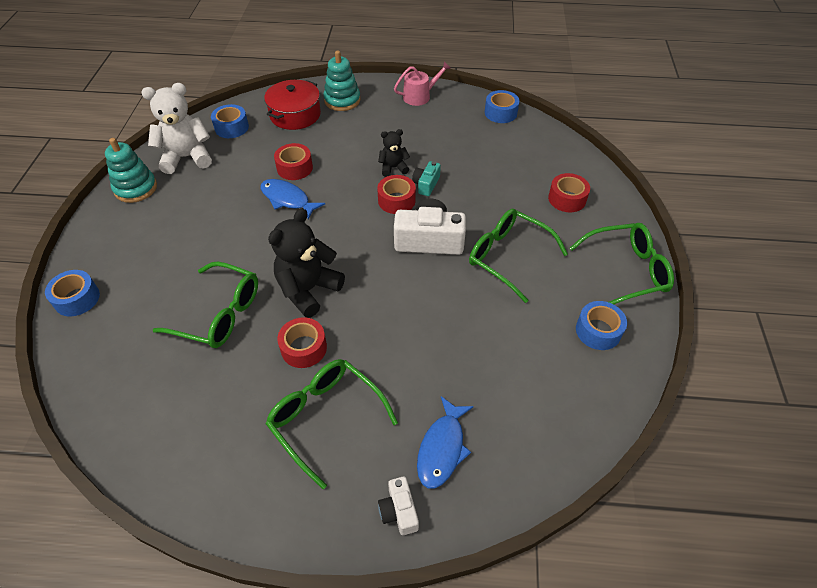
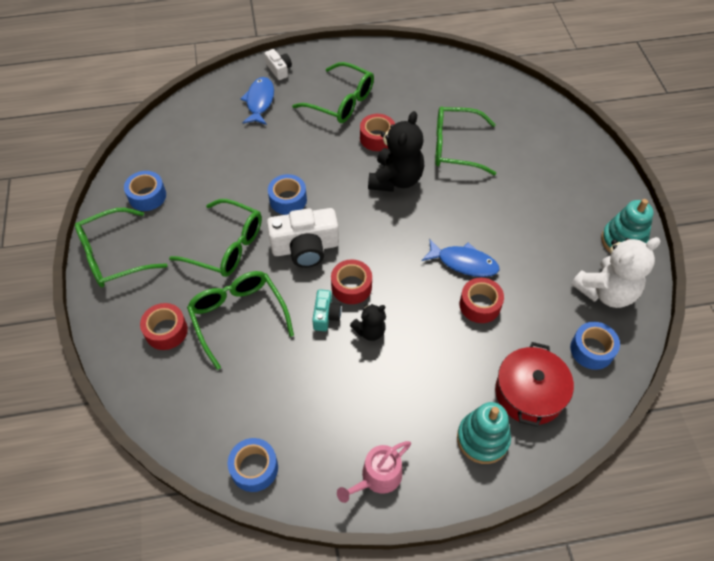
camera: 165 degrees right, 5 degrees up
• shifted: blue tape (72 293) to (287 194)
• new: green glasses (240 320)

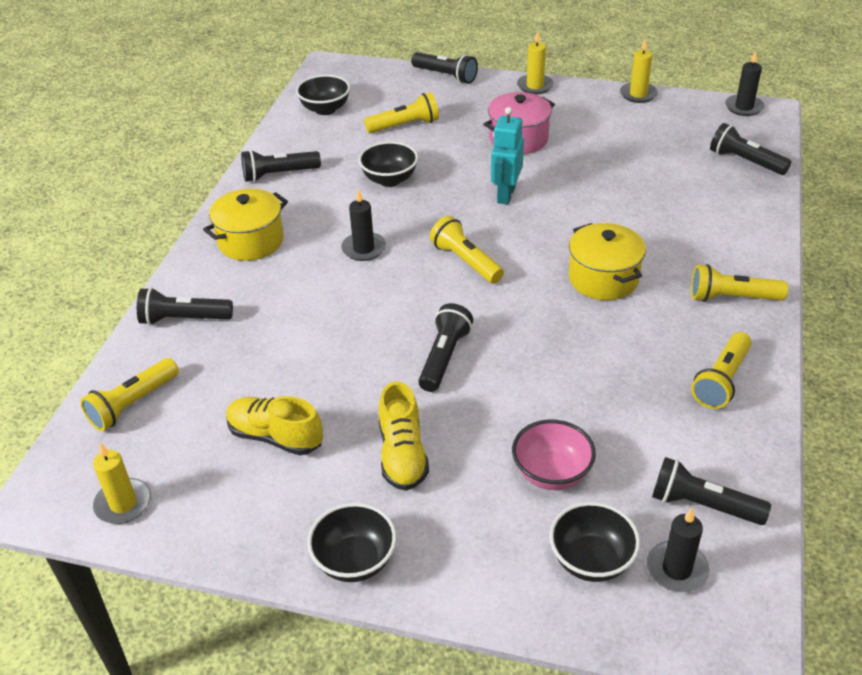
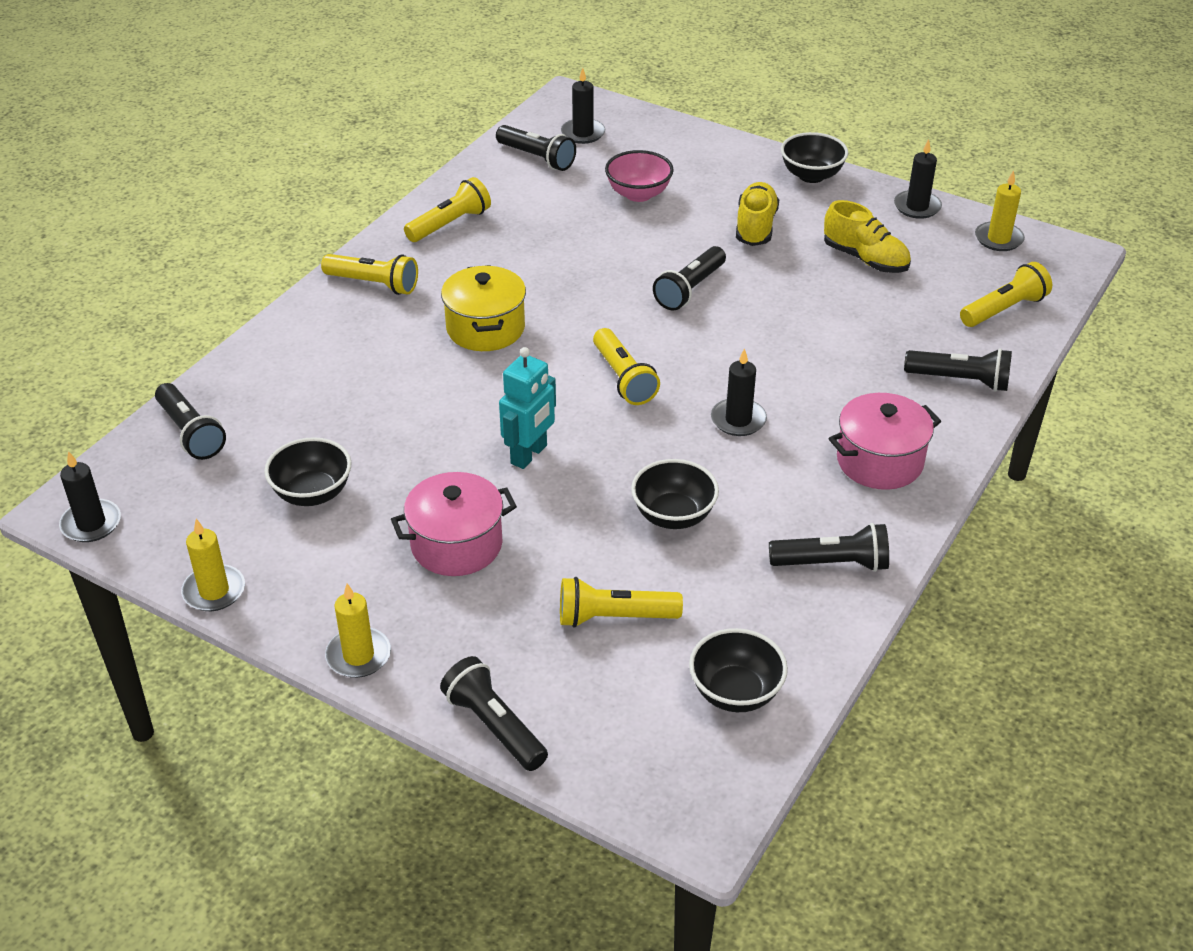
camera: 165 degrees left, 0 degrees up
• repainted: yellow pot (245 225) to pink pot (885 441)
• shifted: black bowl (594 542) to (307 471)
• new: black candle (918 179)

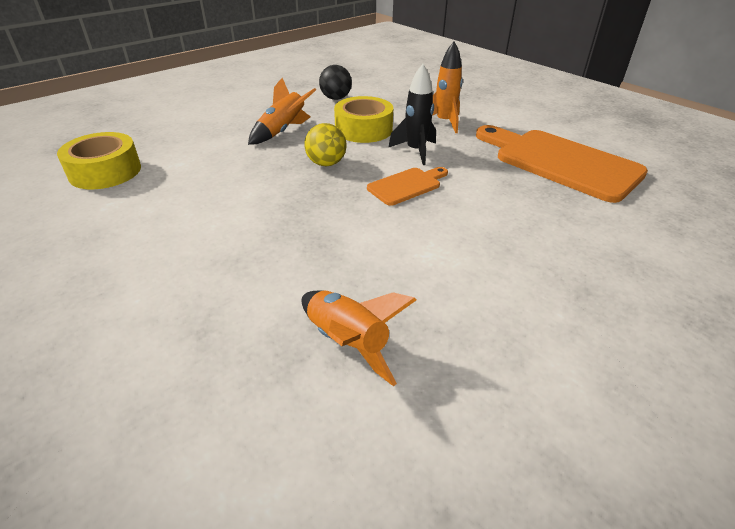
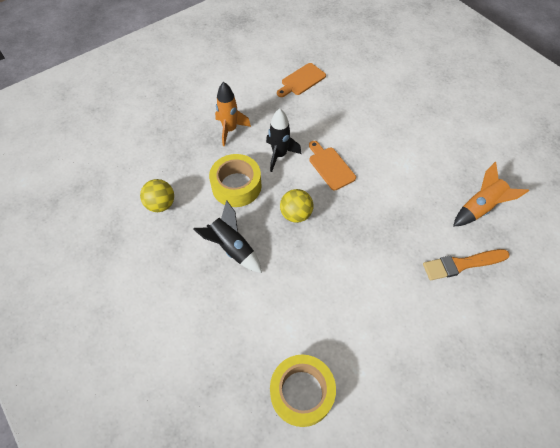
camera: 85 degrees left, 20 degrees up
• repainted: black ball (335 82) to yellow ball (157 195)
• repainted: orange rocket (282 111) to black rocket (227 236)
• scaled: orange cutting board (562 164) = (301 80) x0.49
• new: orange brush (466 265)

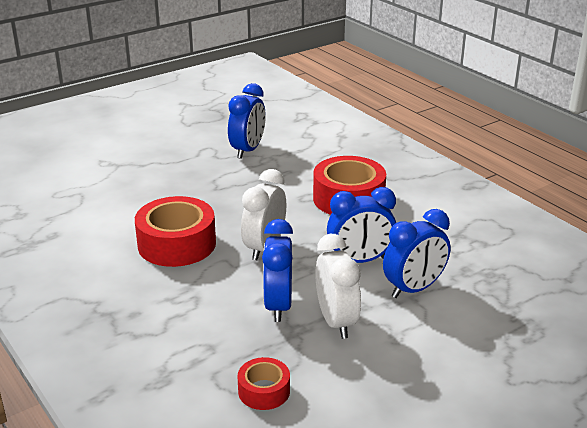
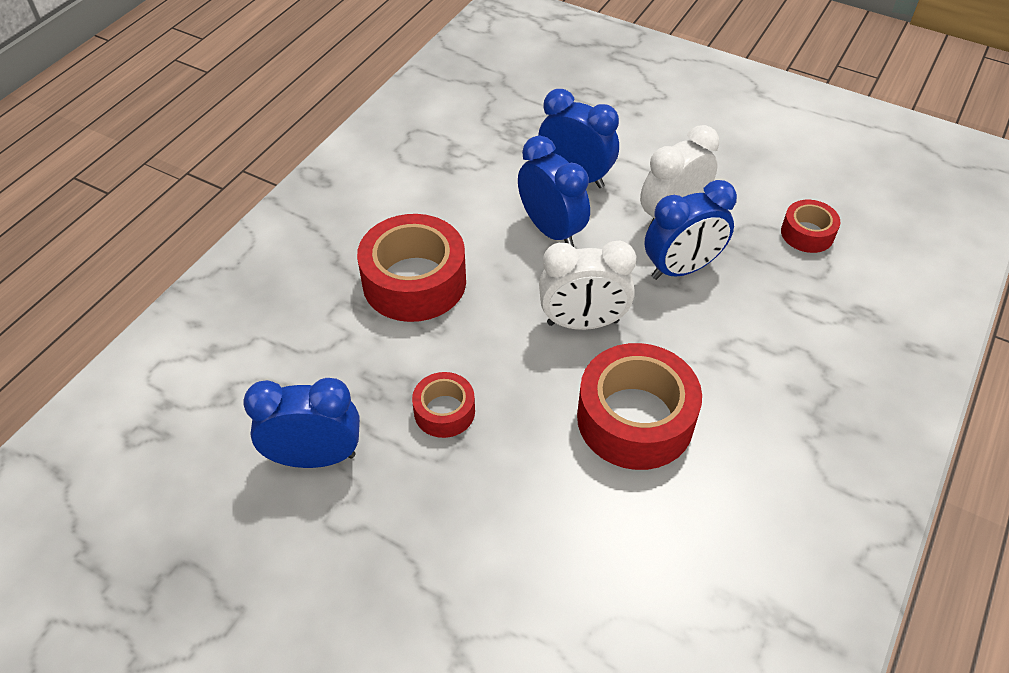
camera: 115 degrees left, 20 degrees up
• new: red tape (443 405)

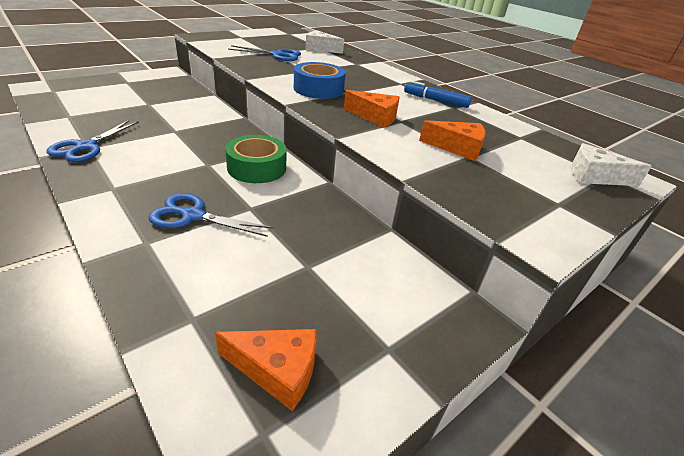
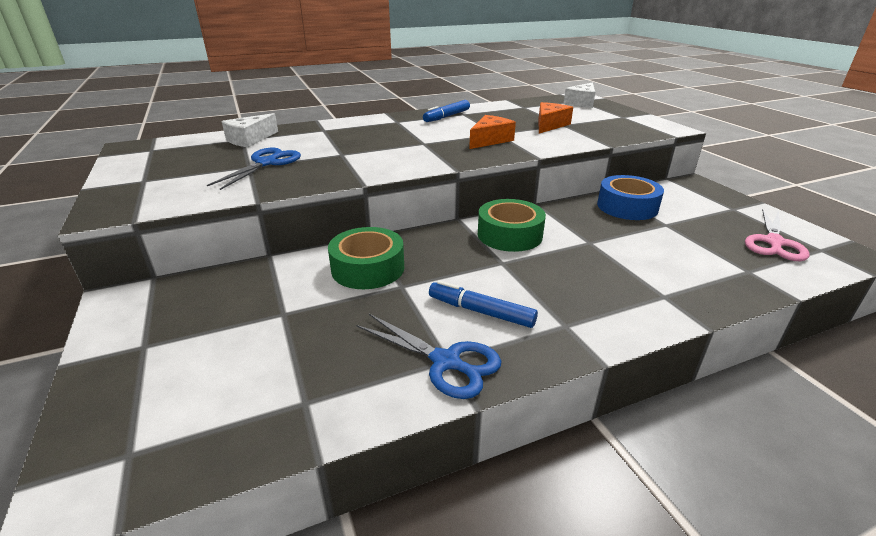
camera: 70 degrees left, 5 degrees down
• shifted: blue tape (320 80) to (630 197)
• gone: blue scissors (211 215)
• swapped: orange cheese (266 370) to pink scissors (777 235)
• new: green tape (366 258)
• new: blue marker (483 304)

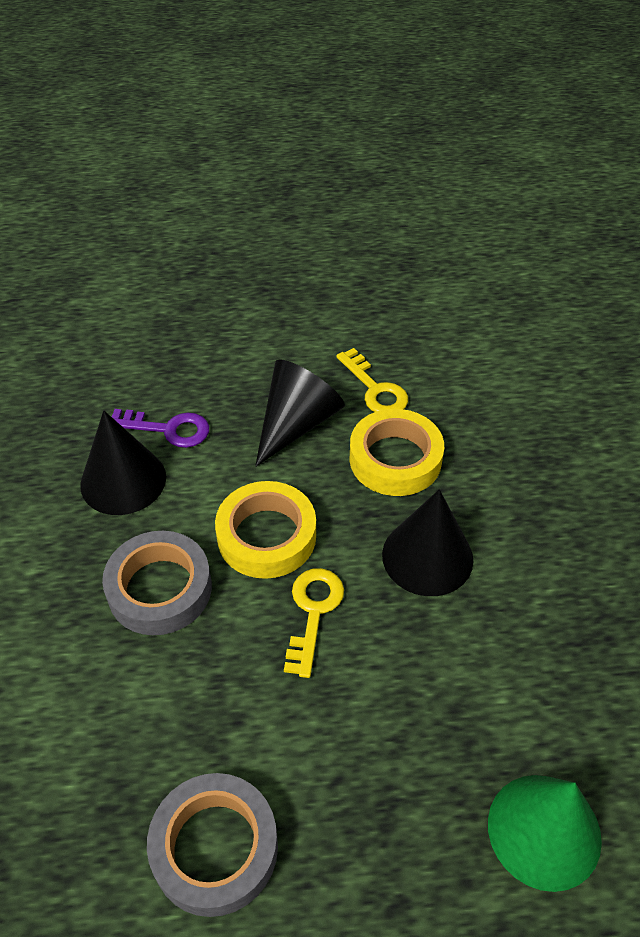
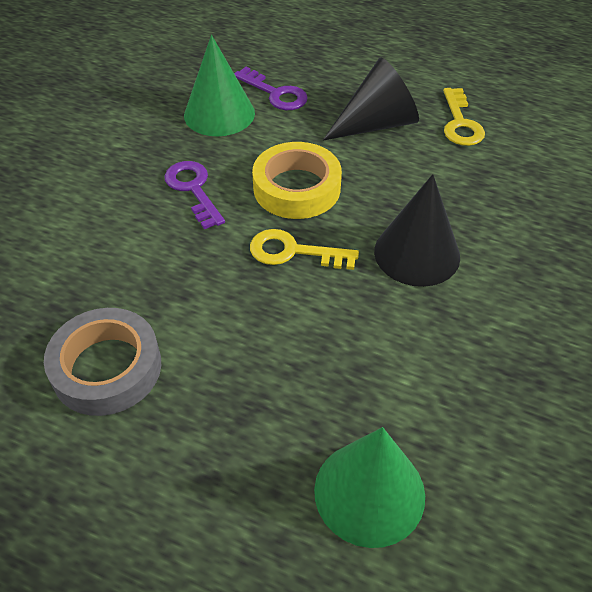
camera: 30 degrees right, 0 degrees up
• gone: yellow tape (396 452)
• repainted: black cone (123 462) to green cone (219 85)
• swapped: grey tape (157 583) to purple key (194 195)
• rotated: yellow key (314 623) = (304 249) 120 degrees counterclockwise

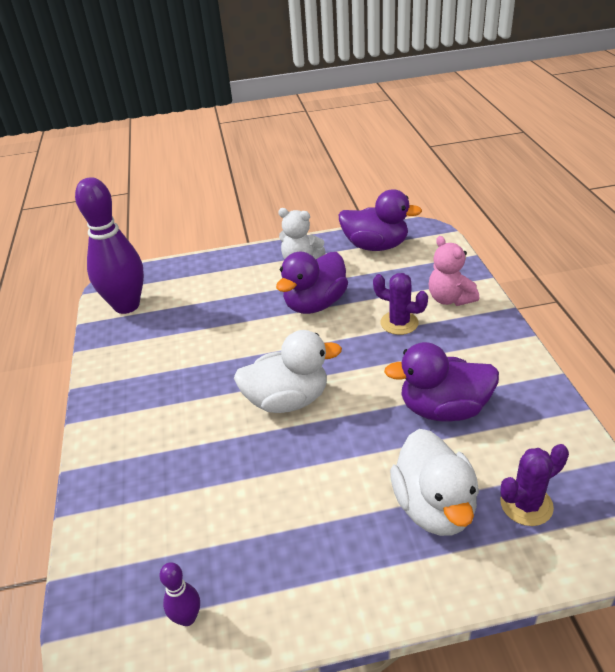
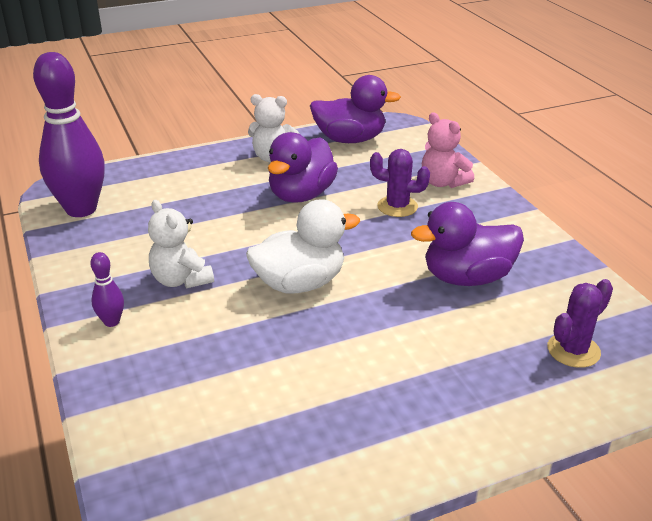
camera: 15 degrees left, 5 degrees down
• gone: white duck (434 482)
• shifted: purple bowling pin (179 594) to (107 289)
• new: white teddy bear (181 244)

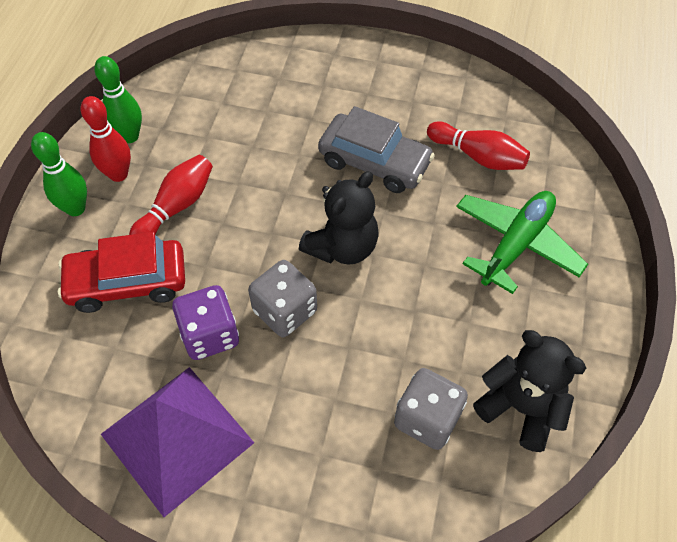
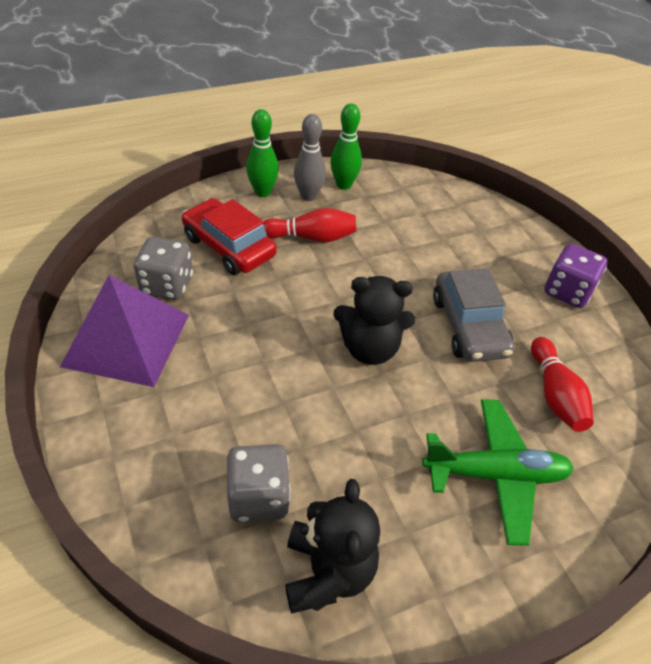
camera: 50 degrees right, 10 degrees down
• repainted: red bowling pin (106 139) to grey bowling pin (310 157)
• shifted: grey dice (282 298) to (163 268)
• shifted: purple dice (205 322) to (575 275)

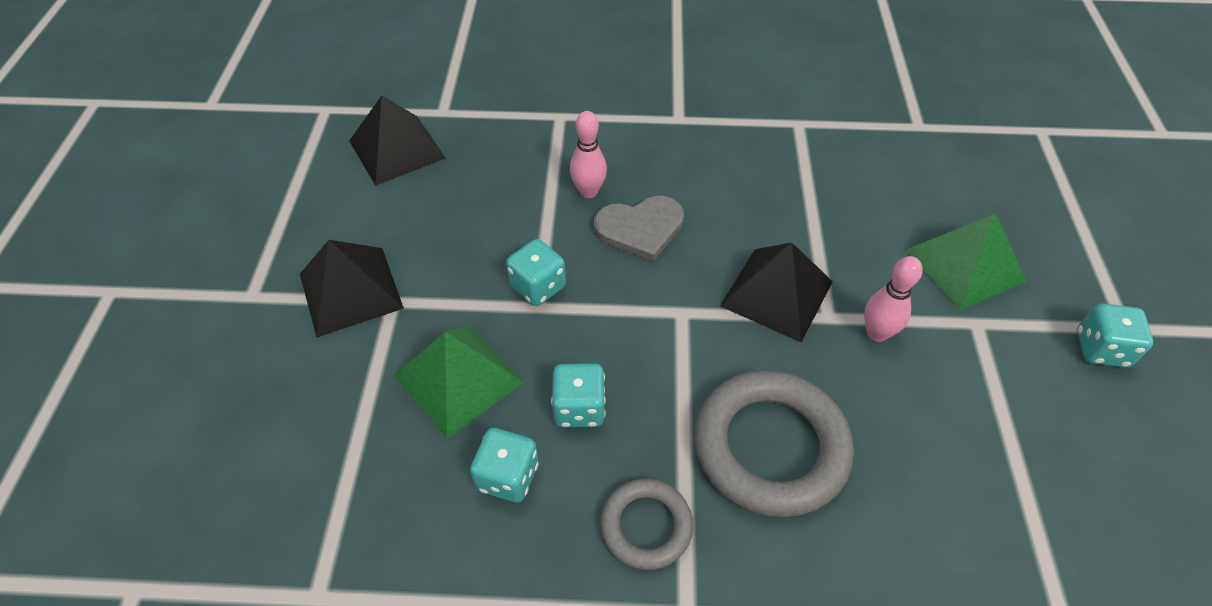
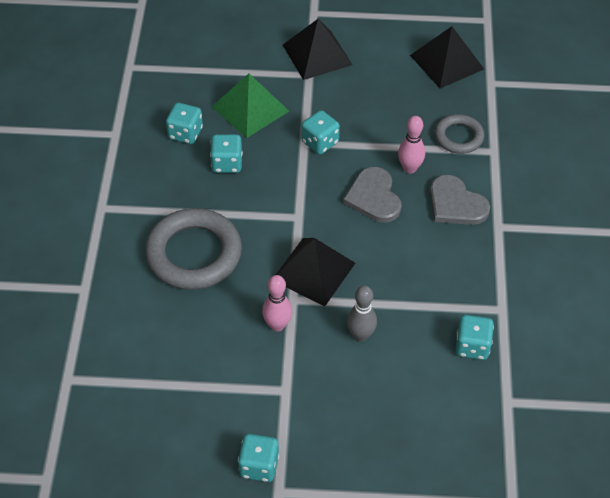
camera: 90 degrees right, 0 degrees up
• gone: green pyramid (966 261)
• shifted: grey ring (647 524) to (459 134)
• new: grey heart (460 200)
• new: grey bowling pin (362 313)
• new: turquoise dice (474 337)

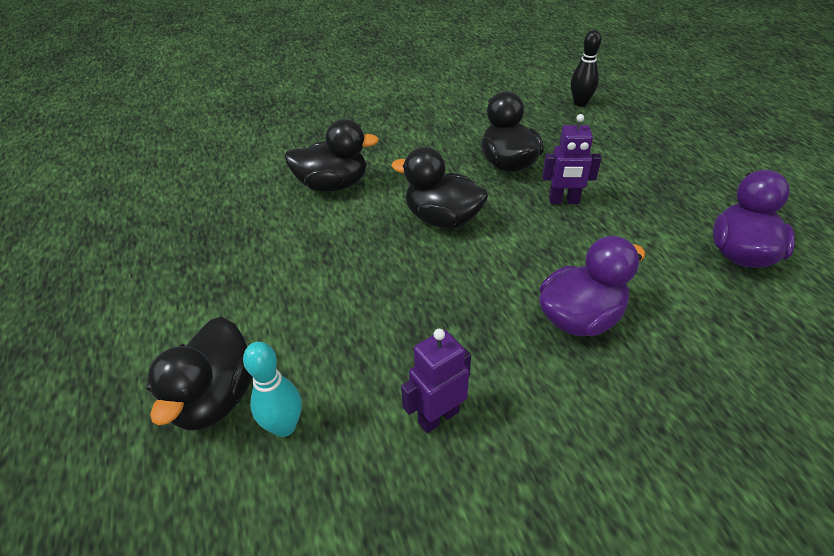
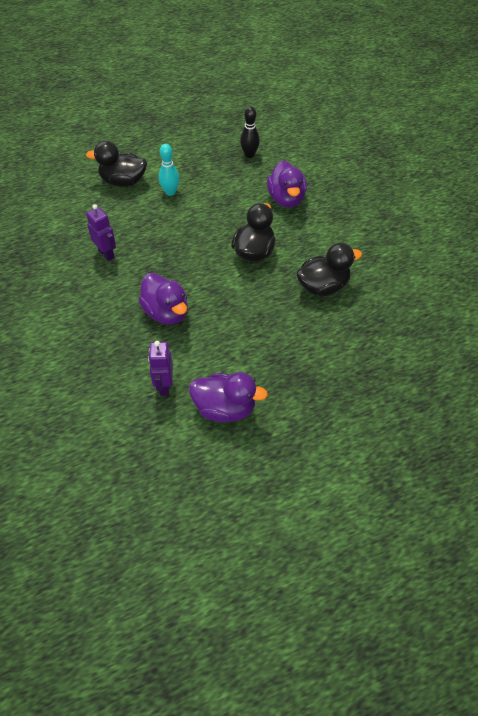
camera: 85 degrees right, 10 degrees up
• shifted: black bowling pin (586 68) to (250 132)
• shifted: purple robot (571 159) to (160 368)
• repainted: black duck (331 155) to purple duck (287 184)
• shifted: turquoise bowling pin (272 389) to (169 170)

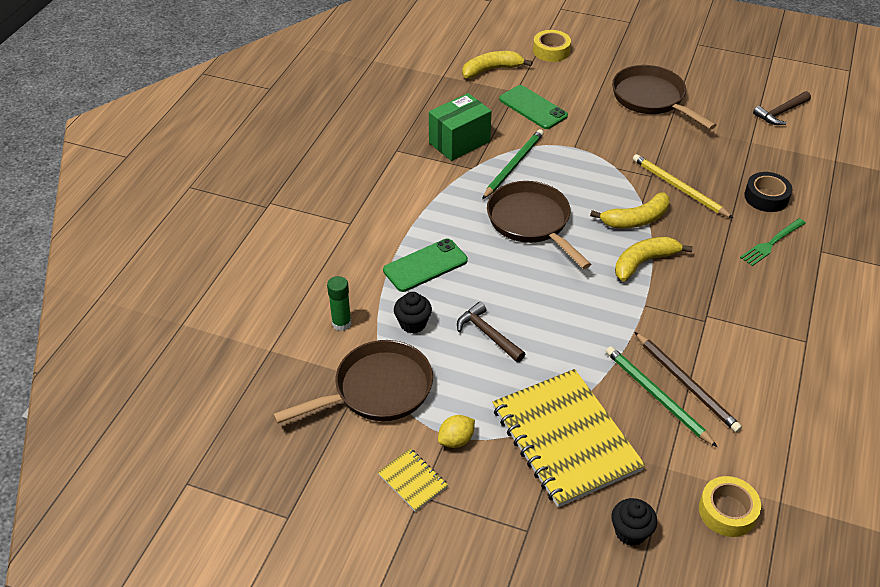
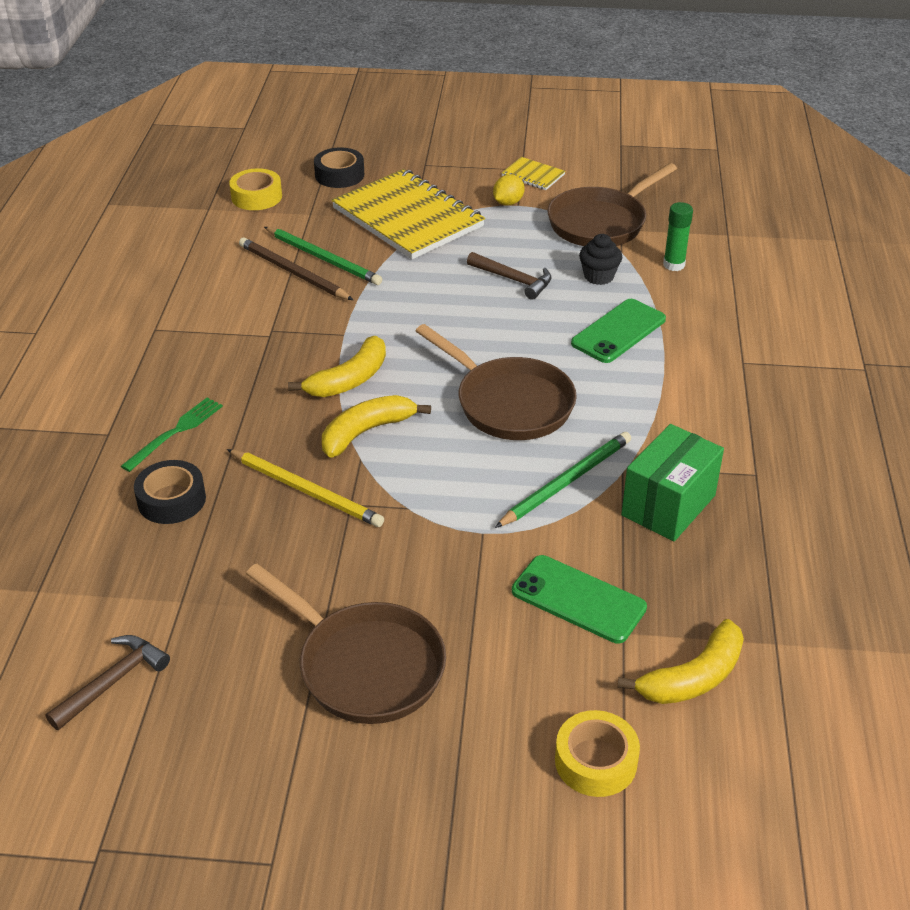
camera: 165 degrees right, 5 degrees down
• rotated: green pencil (513 164) = (563 480) 150 degrees counterclockwise
• swapped: black cupcake (634 522) to black tape (339 168)

